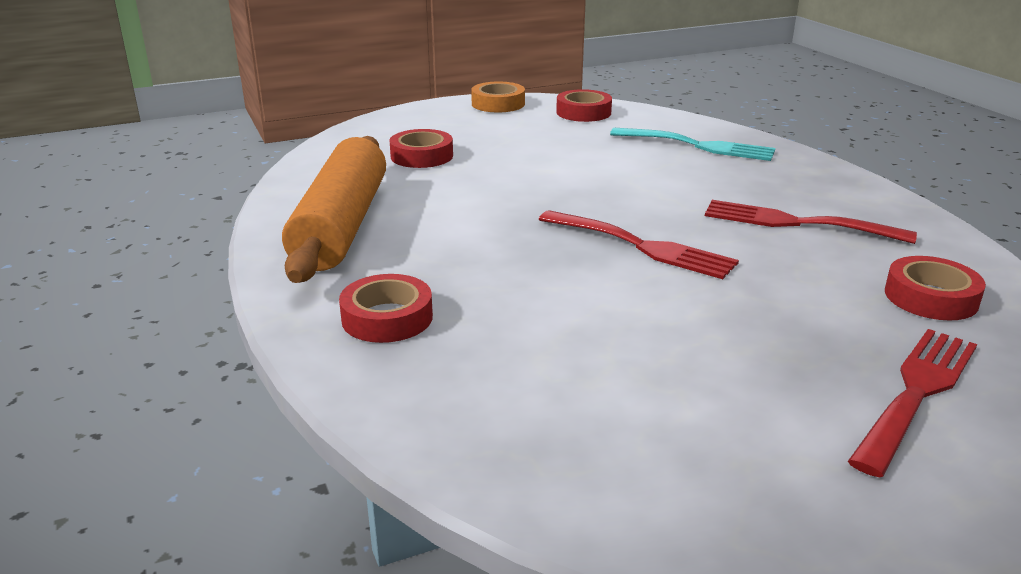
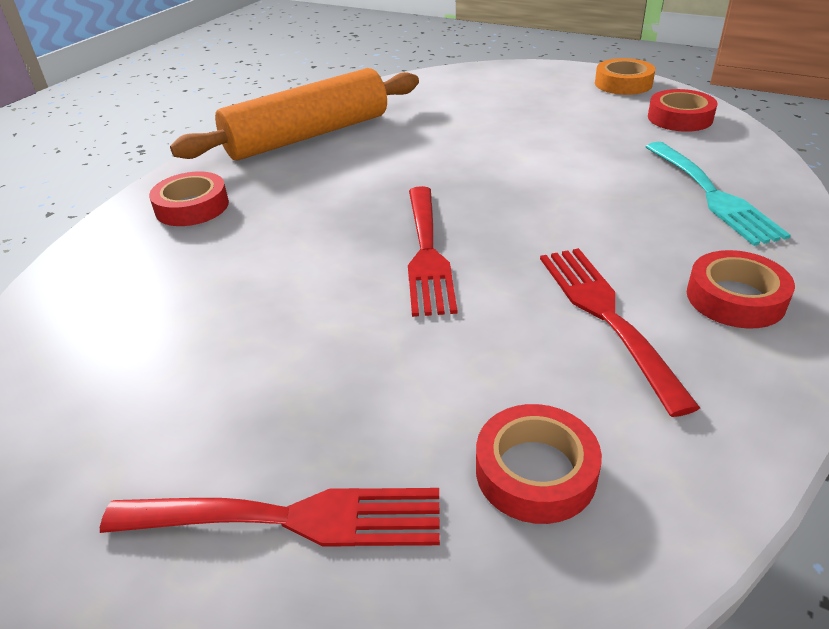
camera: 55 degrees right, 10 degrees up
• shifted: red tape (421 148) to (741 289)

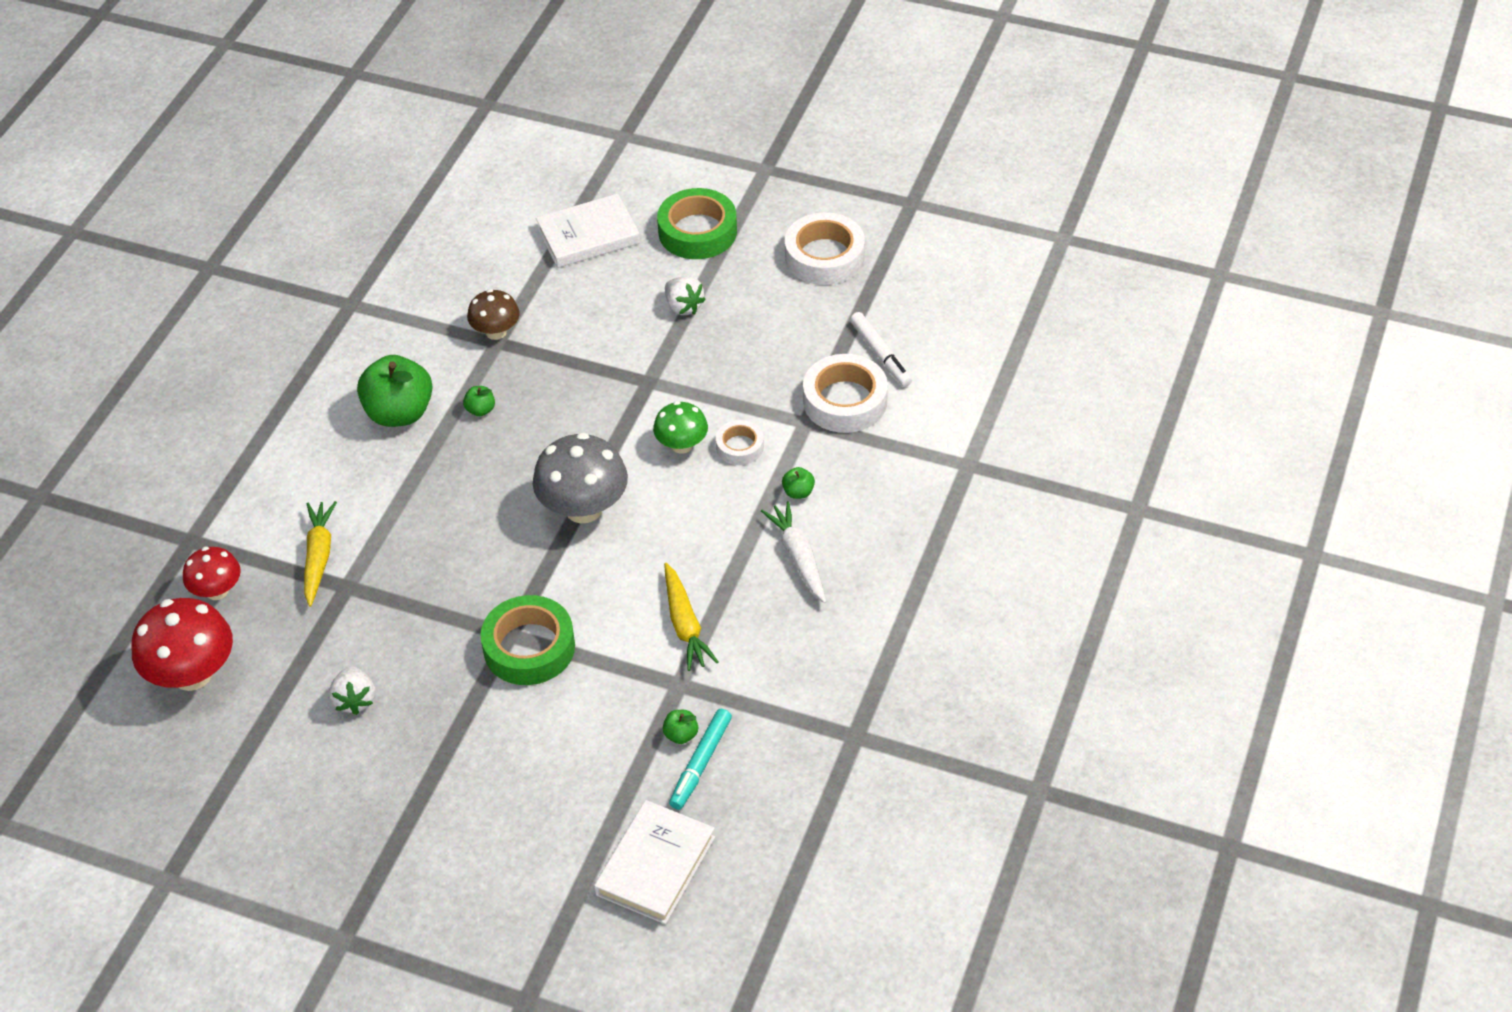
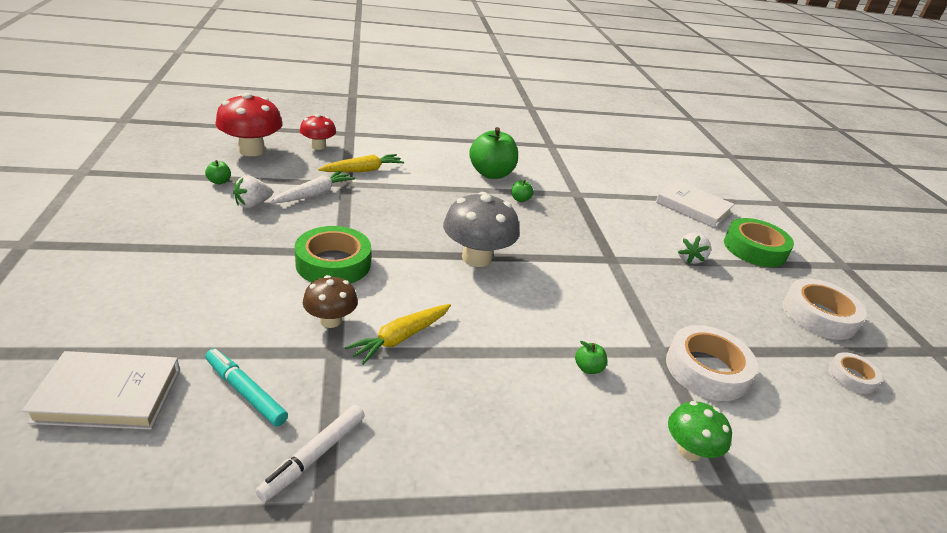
camera: 55 degrees right, 15 degrees down
• shifted: brown mushroom (493 314) to (330 301)
• shifted: white marker (881 349) to (310 453)
• shifted: green mushroom (680 427) to (700 431)
• shifted: white tape (740 442) to (855 373)
• shifted: white carrot (793 552) to (312 186)
• rotated: turquoise marker (700 759) = (246 388) 45 degrees clockwise
• shifted: green apple (680 727) to (218 172)

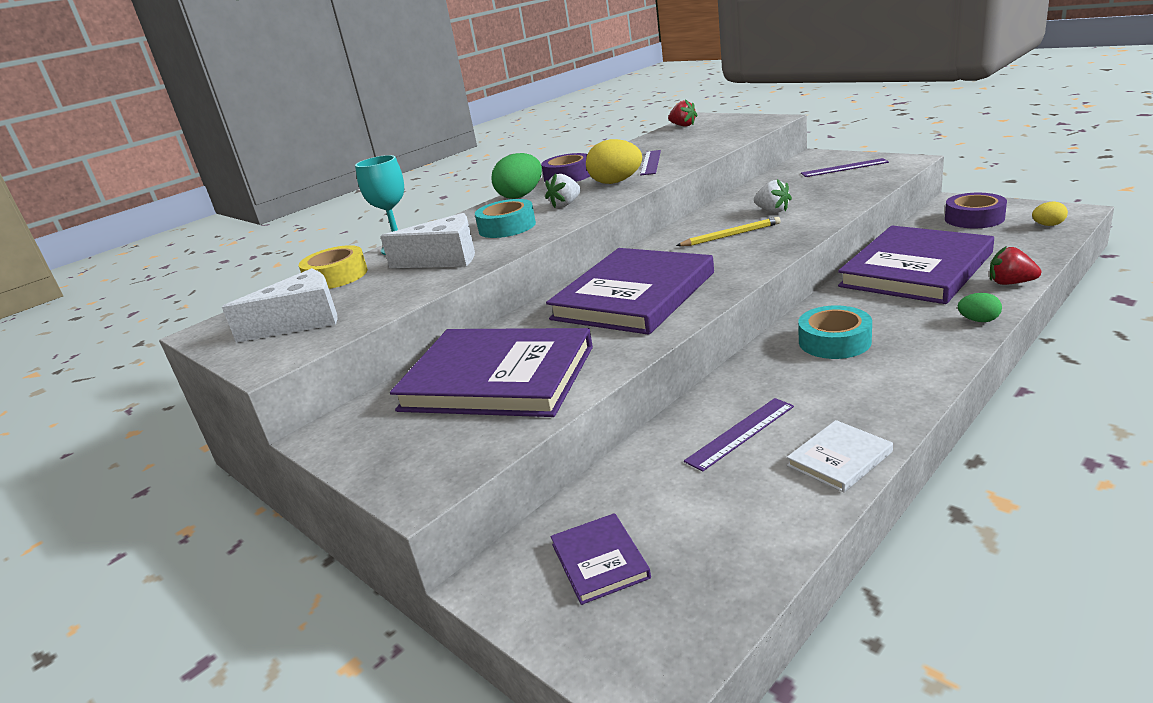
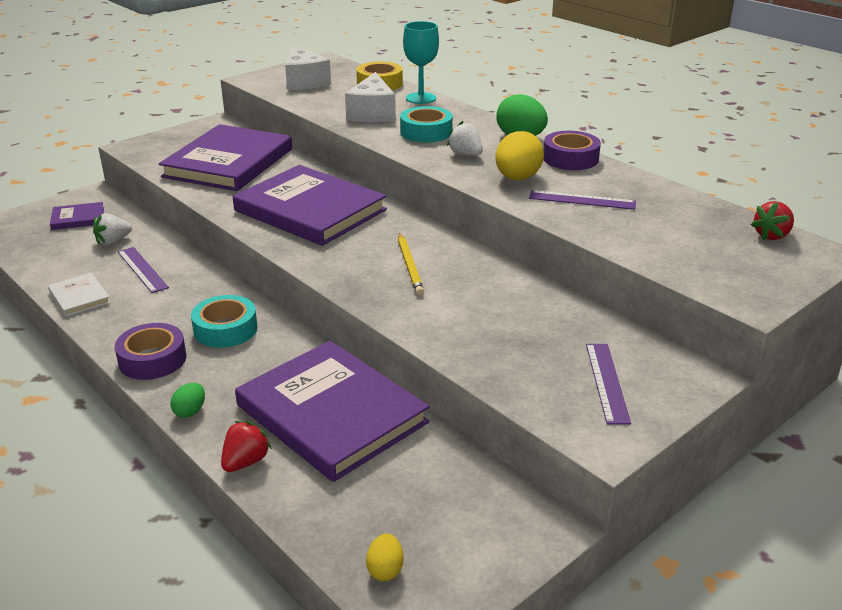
camera: 90 degrees right, 5 degrees up
• shifted: white strawberry (773 196) to (112 229)
• shifted: purple tape (976 210) to (151 351)

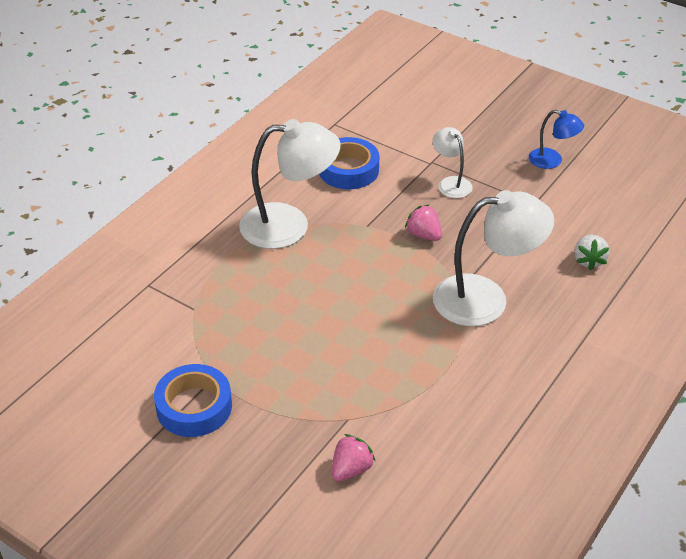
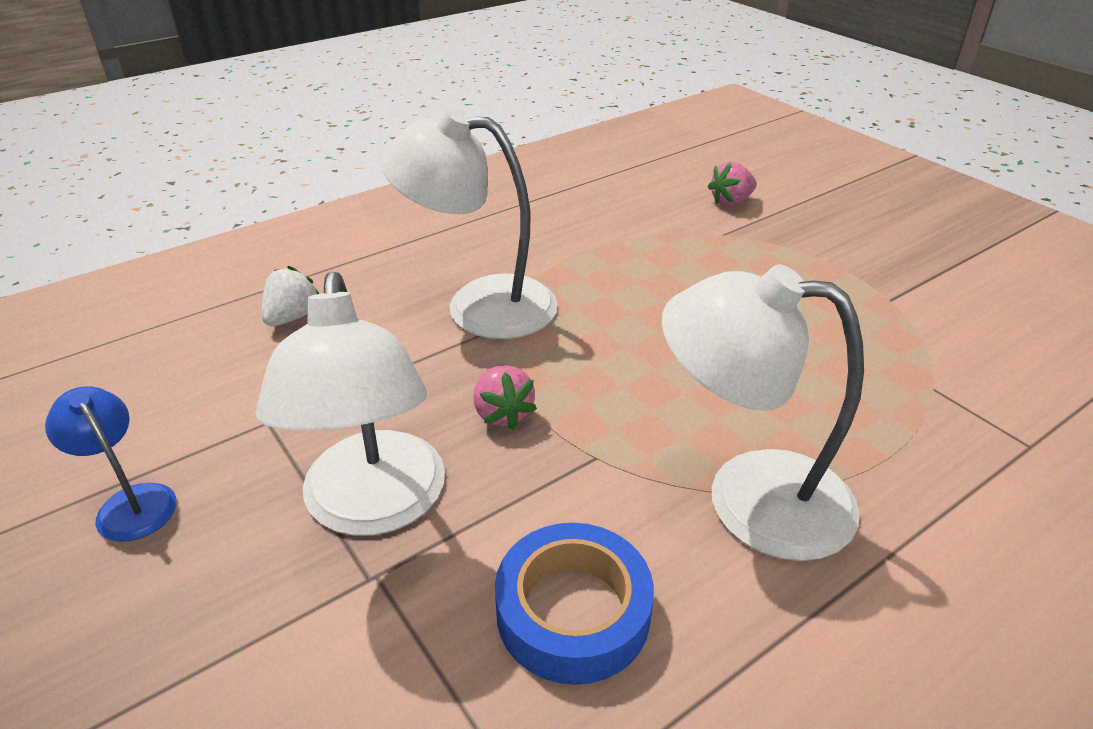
camera: 160 degrees left, 5 degrees down
• scaled: white lamp (452 162) = (350 404) x1.93
• gone: blue tape (193 400)

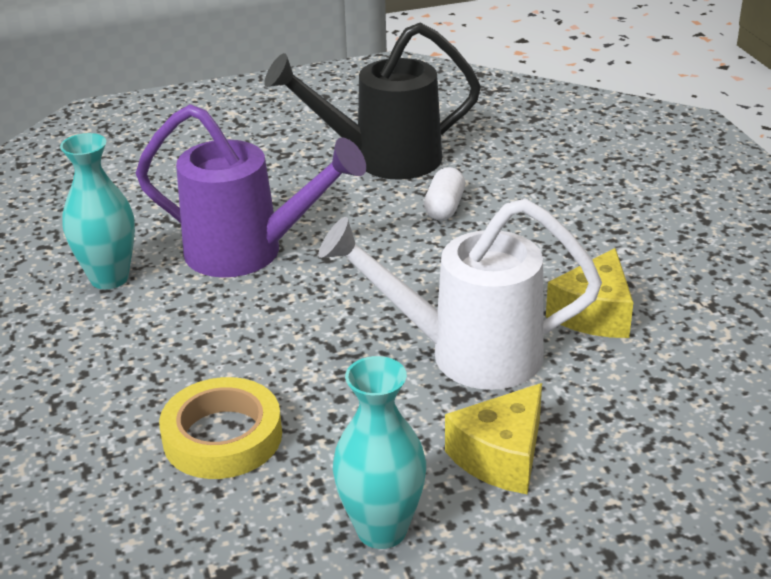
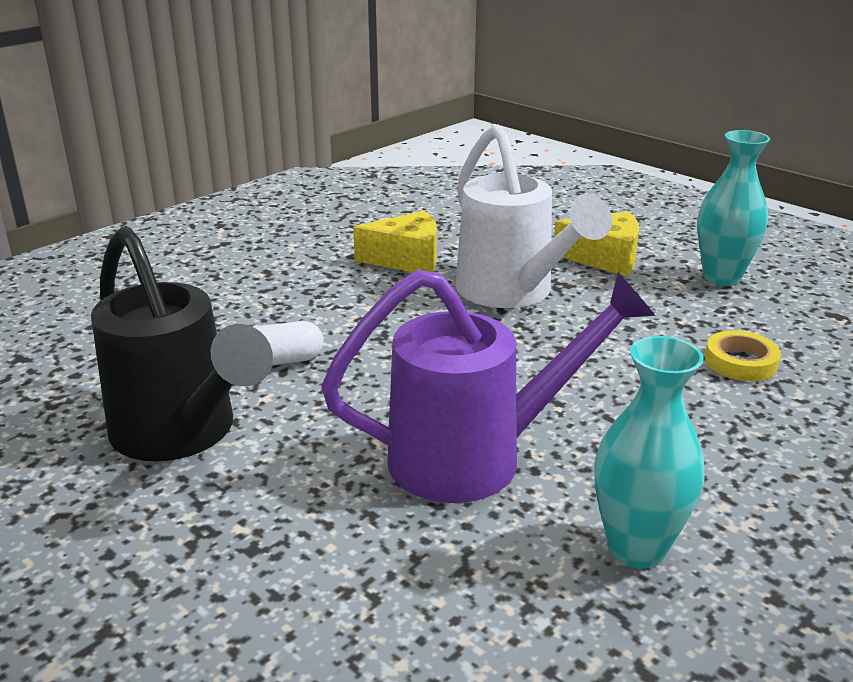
camera: 120 degrees left, 5 degrees down
• rotated: purple watering can (251 191) = (488 386) 90 degrees clockwise
• scaled: yellow tape (220 428) = (743 355) x0.63

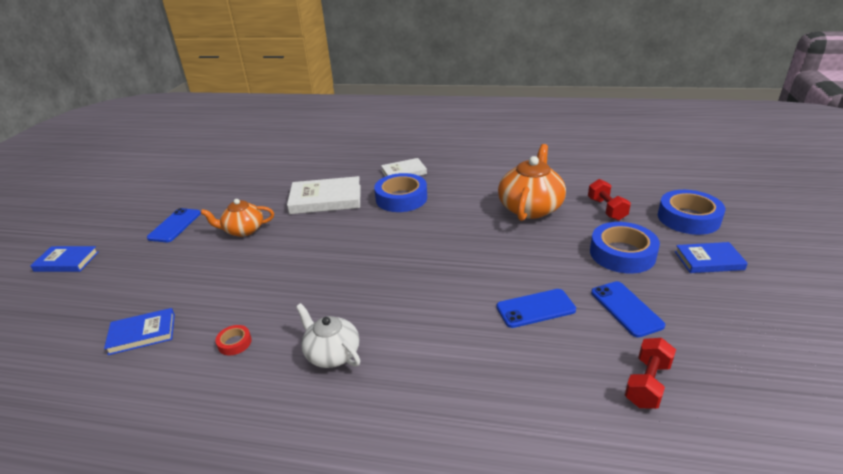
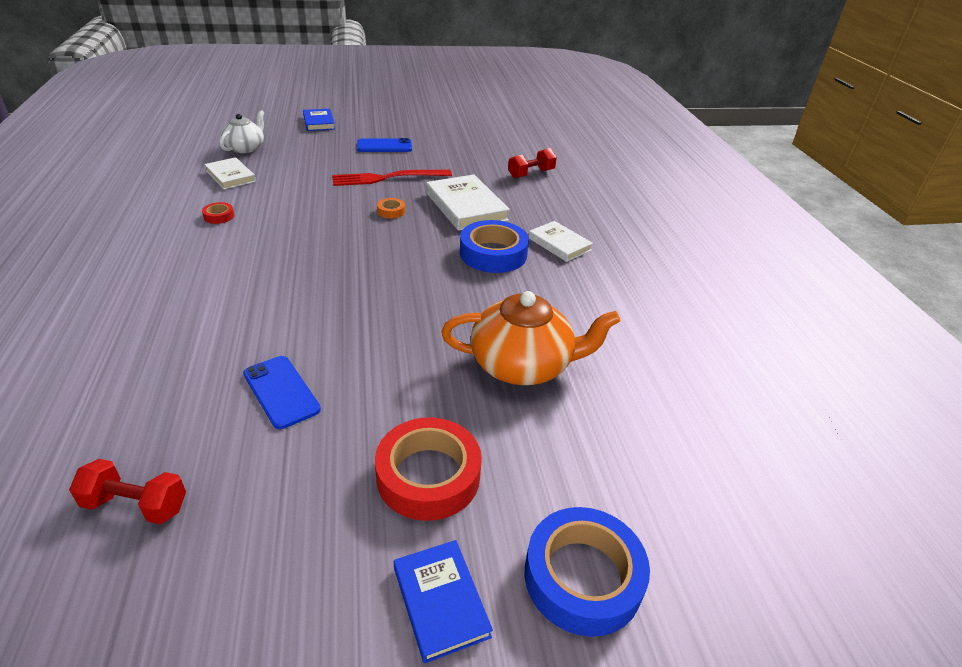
camera: 65 degrees right, 5 degrees up
• shifted: red dumbbell (609 200) to (532 163)
• swapped: orange teapot (237 218) to red fork (392 178)
• repainted: blue tape (625 248) to red tape (428 469)
• gone: blue phone (628 309)
• shifted: white teapot (328 335) to (242 131)
• repainted: blue book (139 331) to white book (230 173)
• new: orange tape (391 208)

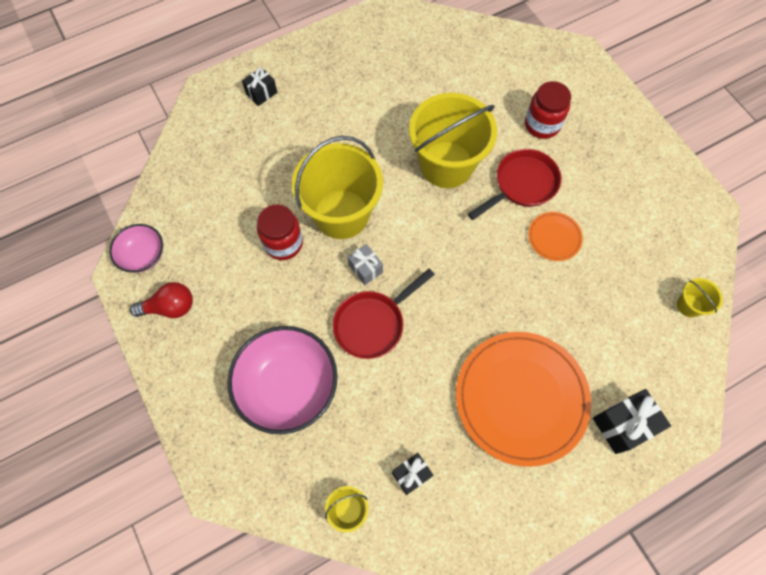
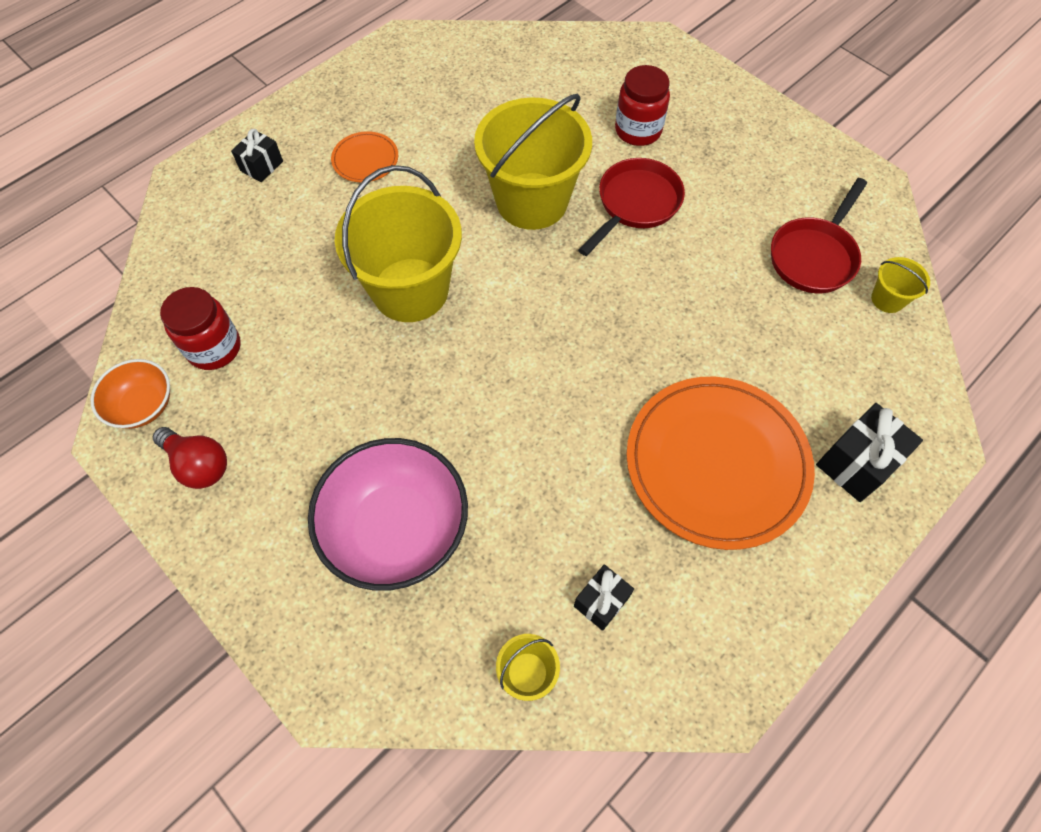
camera: 15 degrees left, 5 degrees down
• shifted: red jar (280 232) to (200 328)
• shifted: orange plate (555 236) to (364 156)
• repainted: pink bowl (136 248) to orange bowl (130 394)
• gone: grey gift (365 264)
• shifted: red pan (384 313) to (819 235)
• rotated: red light bulb (161 300) = (190 458) 60 degrees clockwise

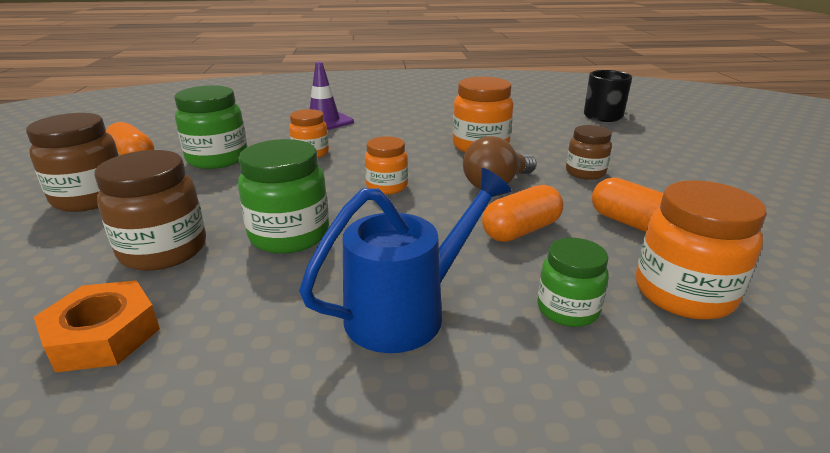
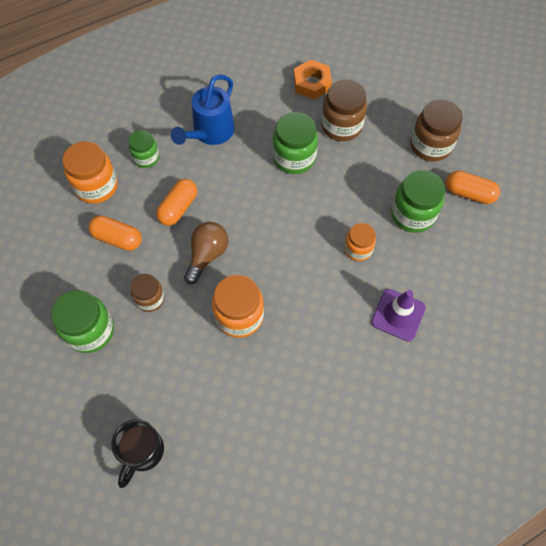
camera: 155 degrees right, 35 degrees up
• gone: orange jar (386 165)
• new: green jar (82 321)

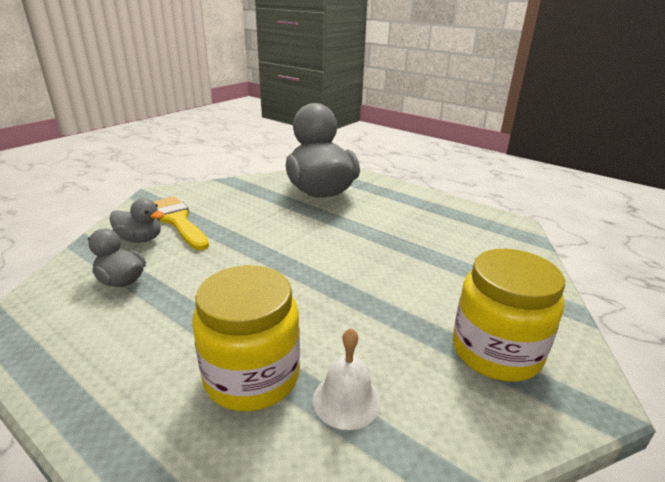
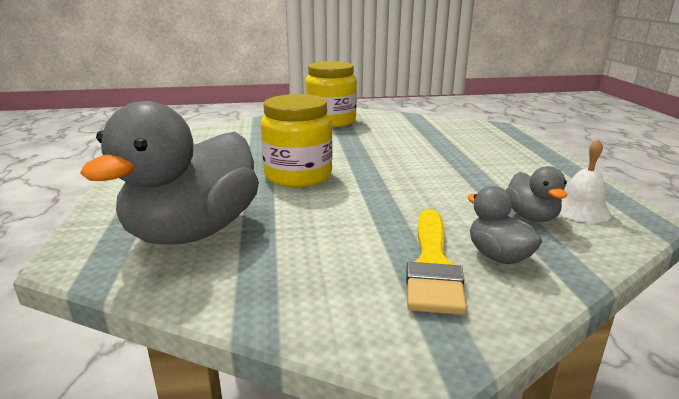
camera: 135 degrees left, 5 degrees down
• shifted: yellow jar (246 338) to (296 140)
• shifted: white bell (347 379) to (585 181)

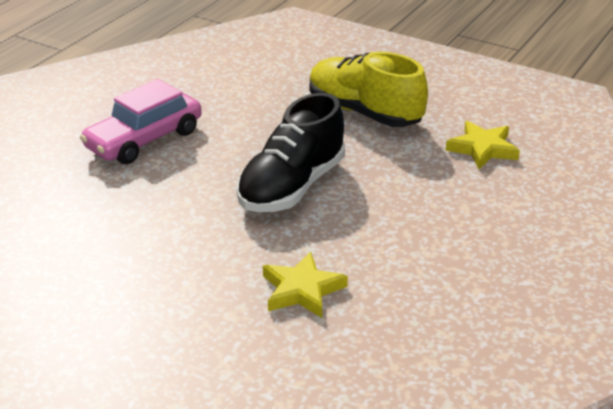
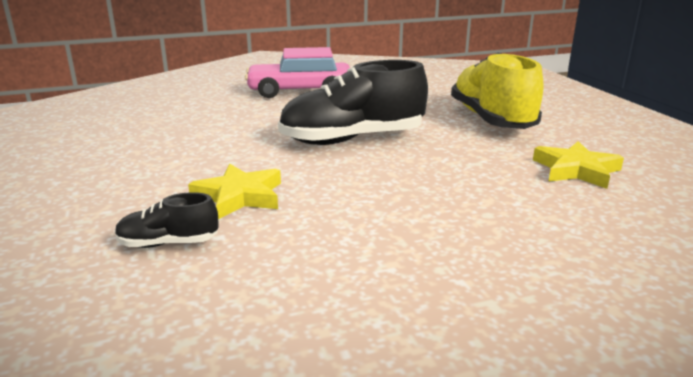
camera: 40 degrees right, 10 degrees down
• new: black shoe (166 220)

